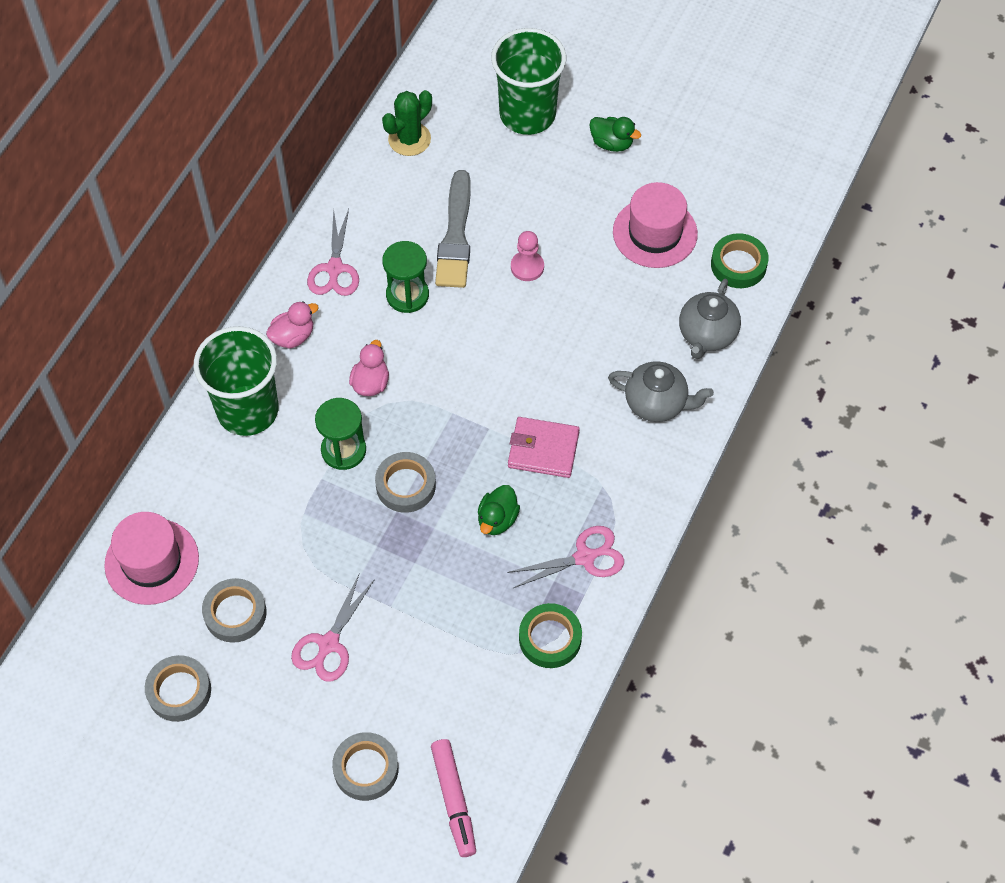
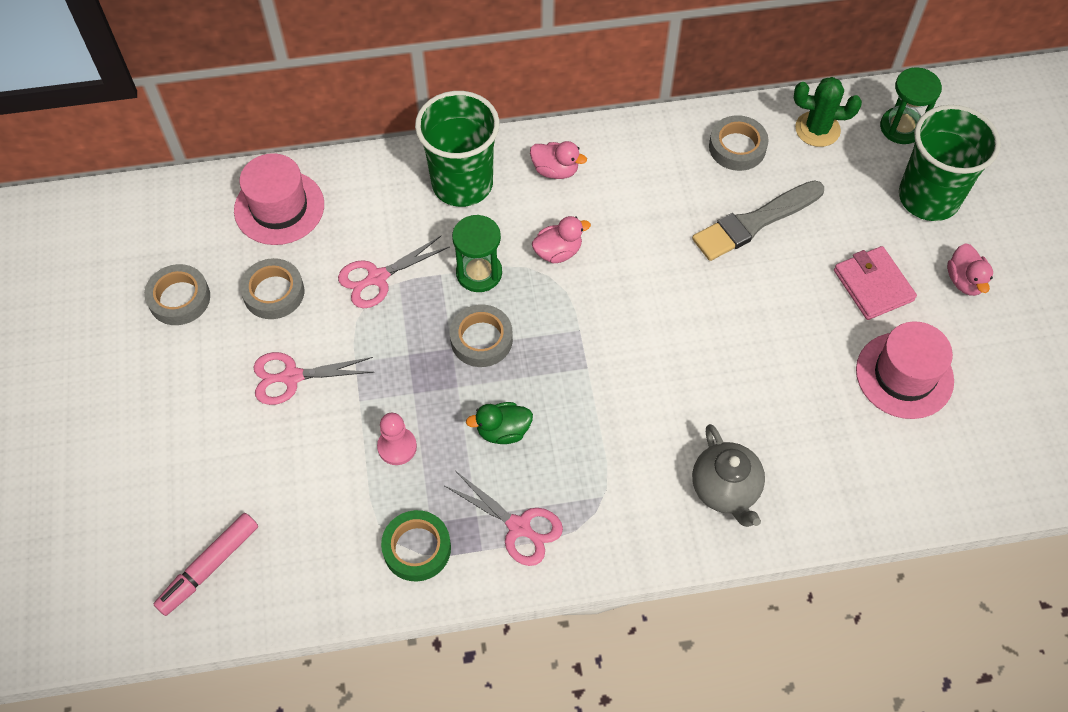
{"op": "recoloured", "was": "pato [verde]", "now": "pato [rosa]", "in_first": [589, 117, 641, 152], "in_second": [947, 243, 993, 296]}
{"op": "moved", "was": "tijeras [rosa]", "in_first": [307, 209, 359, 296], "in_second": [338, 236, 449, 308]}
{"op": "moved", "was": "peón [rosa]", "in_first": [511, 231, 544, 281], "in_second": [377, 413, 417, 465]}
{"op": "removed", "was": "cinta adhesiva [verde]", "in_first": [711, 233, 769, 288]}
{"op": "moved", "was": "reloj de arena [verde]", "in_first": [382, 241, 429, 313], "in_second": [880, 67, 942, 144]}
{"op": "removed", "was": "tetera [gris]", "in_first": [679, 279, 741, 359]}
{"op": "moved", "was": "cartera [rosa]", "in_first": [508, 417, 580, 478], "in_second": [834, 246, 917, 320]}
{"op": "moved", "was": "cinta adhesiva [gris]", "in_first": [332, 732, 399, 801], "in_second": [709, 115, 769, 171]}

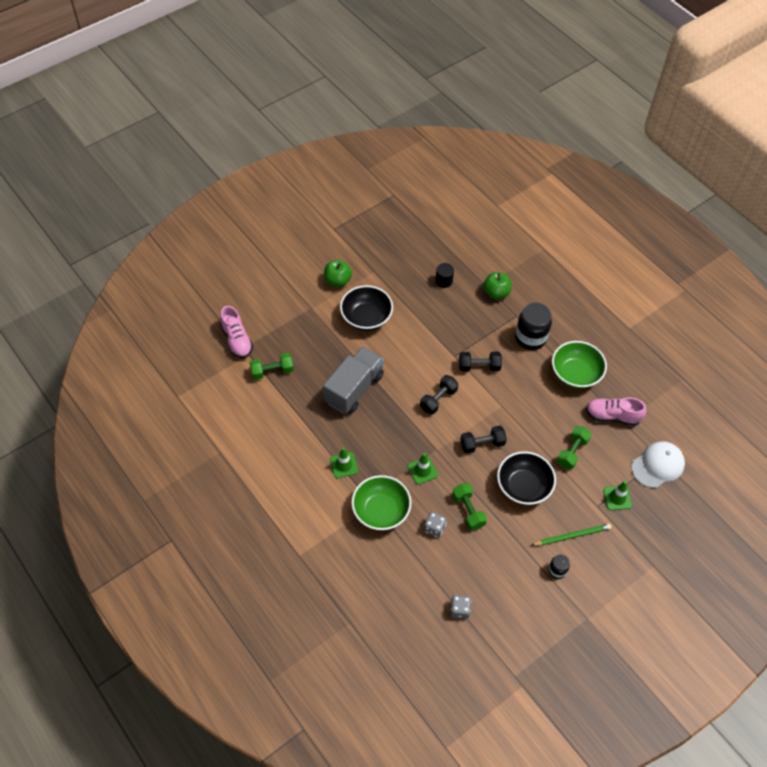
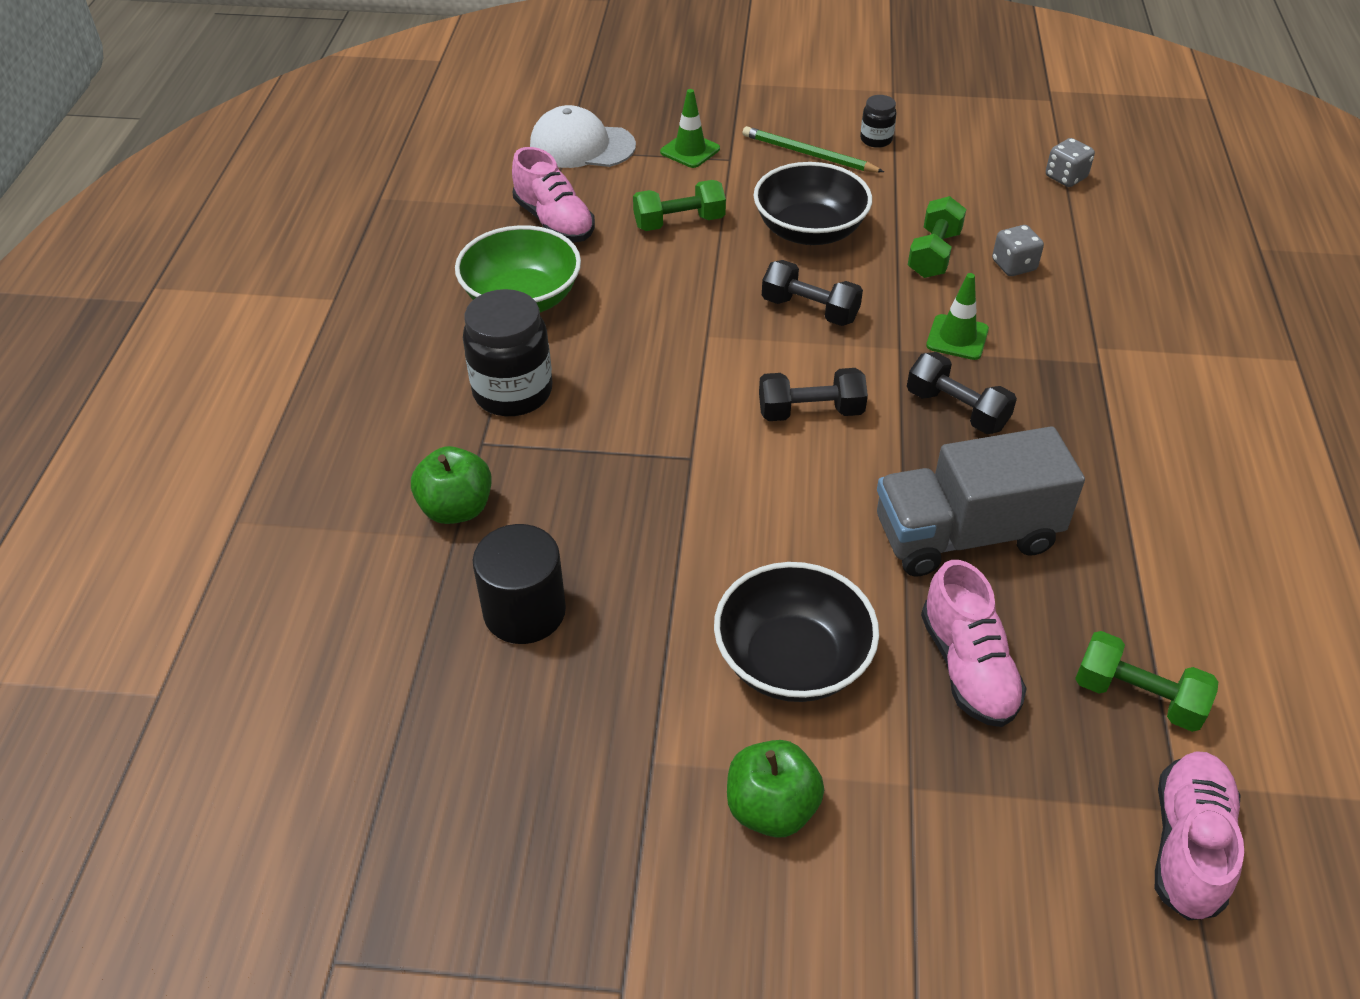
{"op": "resized", "was": "cilindro [negro]", "in_first": [435, 263, 454, 288], "in_second": [473, 524, 566, 644], "ratio": 1.57}
{"op": "moved", "was": "mancuerna [negro]", "in_first": [459, 352, 502, 372], "in_second": [907, 352, 1017, 434]}
{"op": "removed", "was": "cono de tráfico [verde]", "in_first": [330, 447, 358, 478]}
{"op": "removed", "was": "cuenco [verde]", "in_first": [351, 475, 411, 530]}
{"op": "added", "now": "zapato [rosa]", "in_second": [921, 560, 1027, 727]}

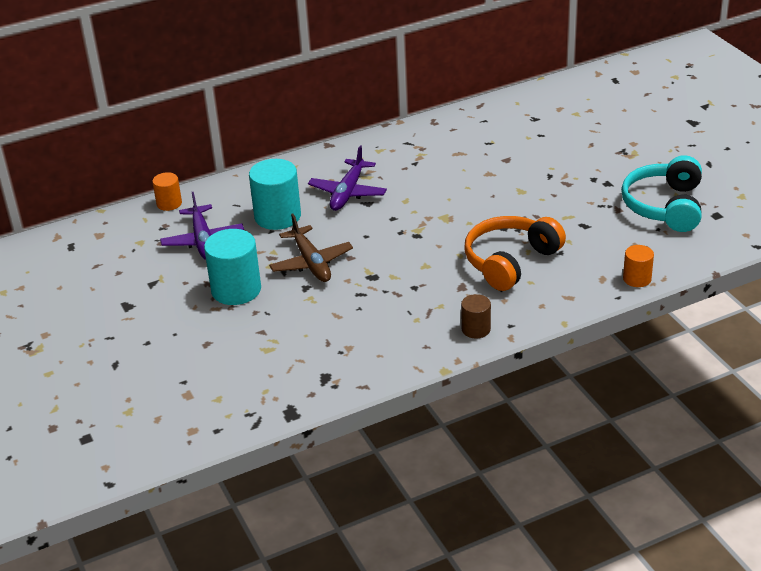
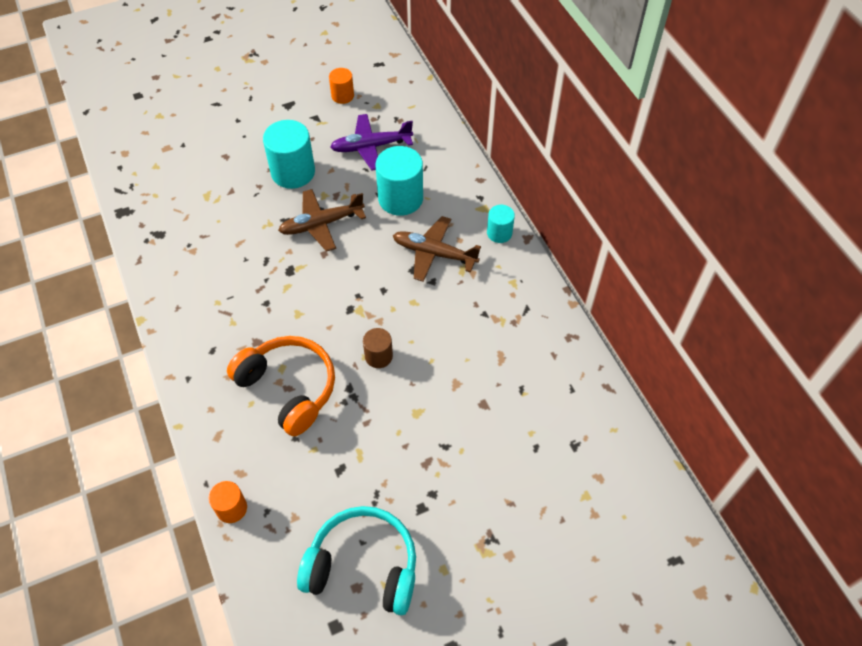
{"op": "recoloured", "was": "avión [morado]", "now": "avión [marrón]", "in_first": [308, 145, 387, 211], "in_second": [393, 216, 481, 282]}
{"op": "moved", "was": "cilindro [naranja]", "in_first": [152, 172, 182, 211], "in_second": [329, 68, 354, 104]}
{"op": "moved", "was": "cilindro [marrón]", "in_first": [461, 294, 491, 338], "in_second": [363, 328, 393, 368]}
{"op": "added", "now": "cilindro [turquesa]", "in_second": [487, 205, 515, 243]}

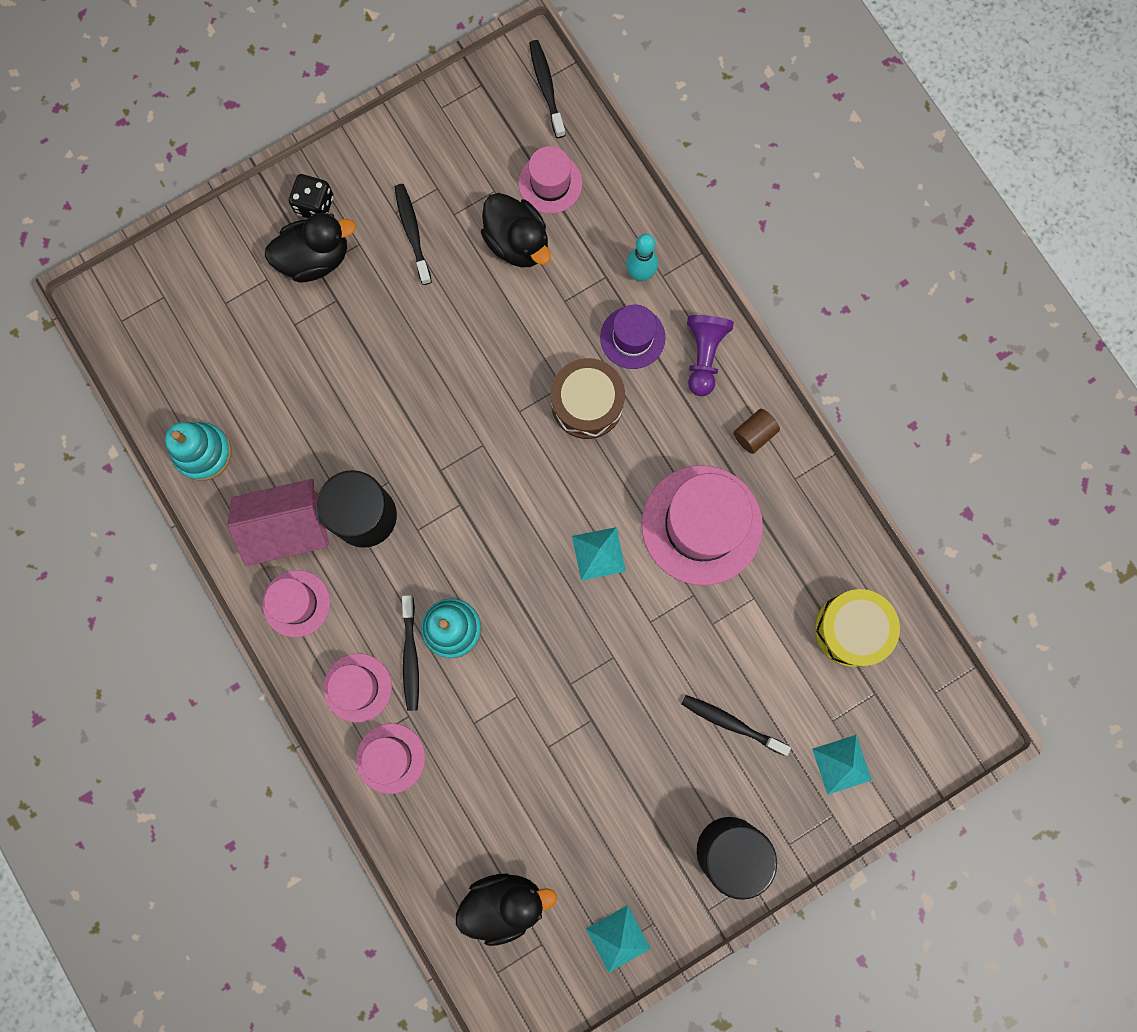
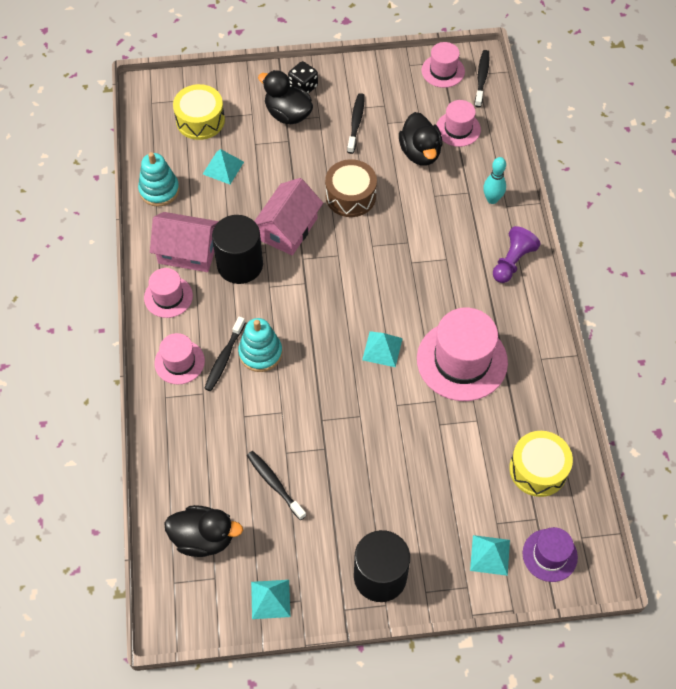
{"op": "turned", "was": "pato [negro]", "in_first": [265, 213, 356, 283], "in_second": [258, 70, 313, 124], "clockwise": -150}
{"op": "moved", "was": "sombrero [morado]", "in_first": [600, 304, 666, 369], "in_second": [523, 527, 578, 582]}
{"op": "moved", "was": "tambor [marrón]", "in_first": [551, 358, 625, 439], "in_second": [325, 159, 377, 217]}
{"op": "removed", "was": "cilindro [marrón]", "in_first": [734, 409, 780, 454]}
{"op": "moved", "was": "cepillo de dientes [negro]", "in_first": [682, 695, 791, 756], "in_second": [247, 451, 306, 520]}
{"op": "moved", "was": "sombrero [rosa]", "in_first": [356, 723, 425, 794], "in_second": [422, 42, 465, 88]}
{"op": "added", "now": "tambor [amarillo]", "in_second": [173, 84, 225, 140]}
{"op": "added", "now": "pirámide [turquesa]", "in_second": [203, 149, 244, 184]}
{"op": "added", "now": "casa [rosa]", "in_second": [254, 178, 323, 255]}

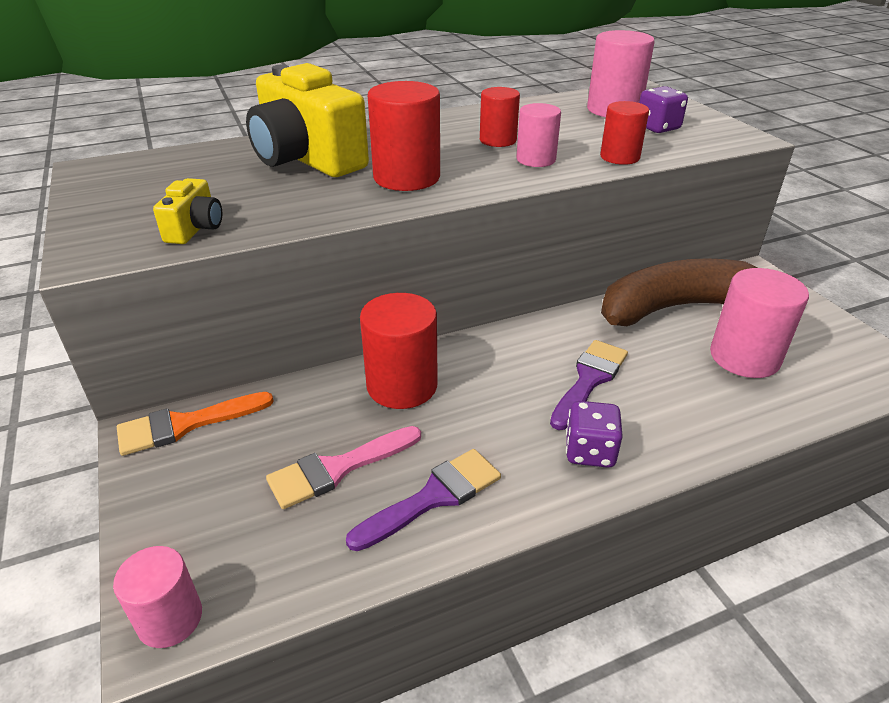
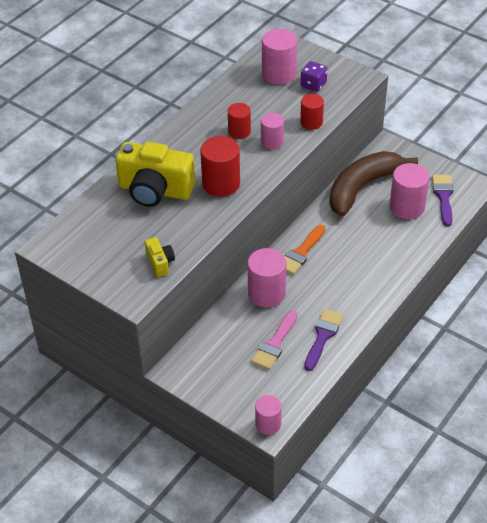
{"op": "recoloured", "was": "cilindro [rojo]", "now": "cilindro [rosa]", "in_first": [360, 293, 438, 409], "in_second": [247, 248, 286, 307]}
{"op": "moved", "was": "pincel [morado]", "in_first": [550, 340, 628, 430], "in_second": [432, 175, 454, 226]}
{"op": "moved", "was": "pincel [naranja]", "in_first": [117, 392, 274, 456], "in_second": [284, 225, 326, 275]}
{"op": "removed", "was": "dado [morado]", "in_first": [566, 401, 623, 468]}

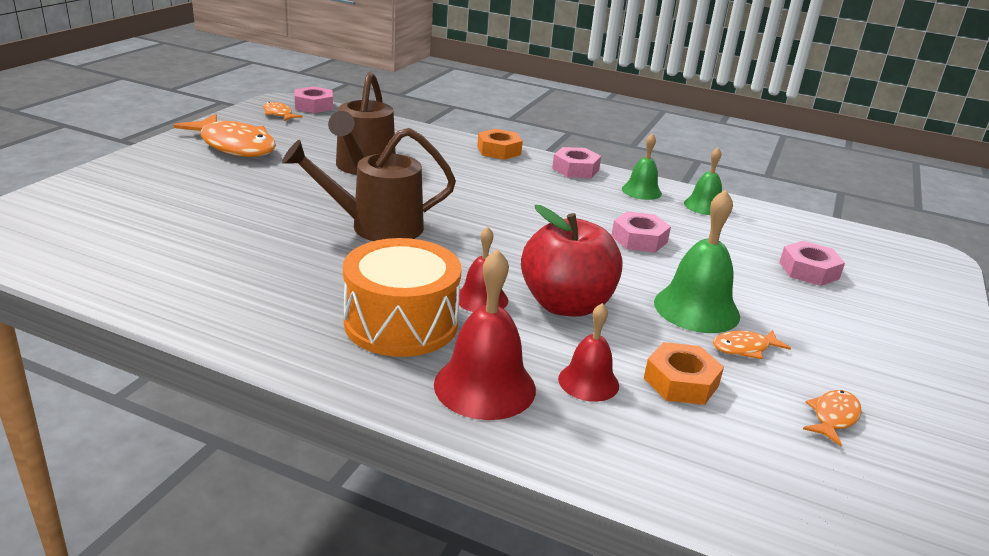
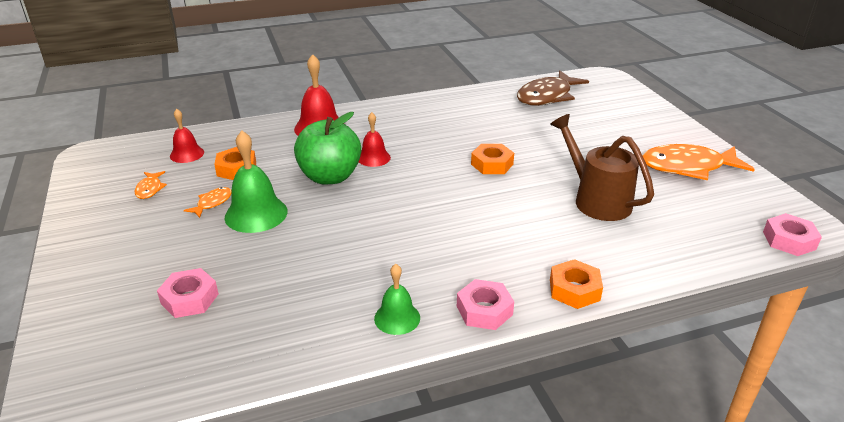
{"op": "removed", "was": "pez [naranja]", "in_first": [263, 102, 303, 121]}
{"op": "replaced", "was": "regadera [marrón]", "now": "tuerca [naranja]", "in_first": [282, 128, 456, 241], "in_second": [471, 144, 514, 174]}
{"op": "removed", "was": "campana [verde]", "in_first": [684, 148, 722, 215]}
{"op": "recoloured", "was": "manzana [rojo]", "now": "manzana [verde]", "in_first": [521, 205, 622, 317], "in_second": [294, 112, 361, 184]}
{"op": "removed", "was": "tuerca [rosa]", "in_first": [611, 211, 671, 253]}
{"op": "removed", "was": "tambor [naranja]", "in_first": [343, 238, 462, 357]}
{"op": "moved", "was": "campana [rojo]", "in_first": [558, 303, 619, 402], "in_second": [170, 109, 204, 163]}
{"op": "added", "now": "pez [marrón]", "in_second": [517, 71, 589, 106]}

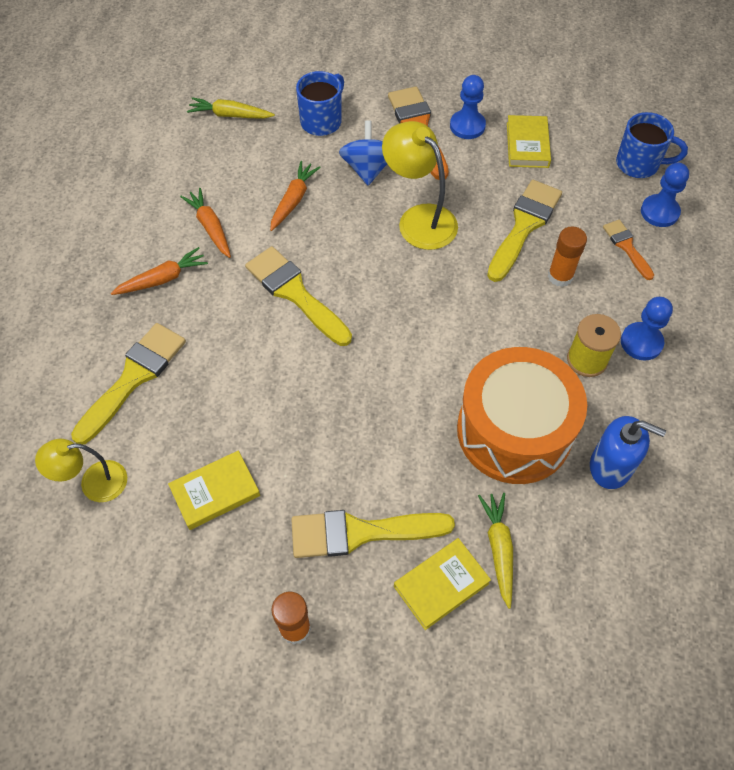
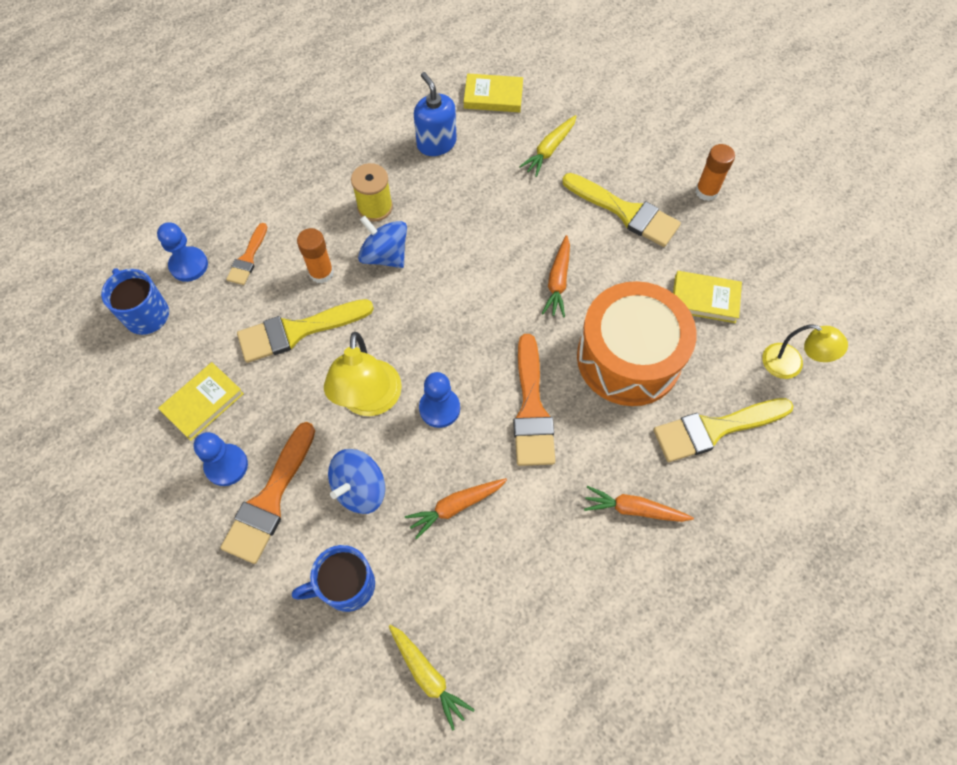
{"op": "moved", "was": "zanahoria [naranja]", "in_first": [180, 188, 231, 258], "in_second": [542, 235, 570, 318]}
{"op": "recoloured", "was": "pincel [amarillo]", "now": "pincel [naranja]", "in_first": [245, 246, 352, 346], "in_second": [513, 334, 555, 466]}
{"op": "moved", "was": "peón [azul]", "in_first": [621, 297, 673, 361], "in_second": [419, 372, 460, 428]}
{"op": "moved", "was": "tambor [naranja]", "in_first": [457, 347, 587, 484], "in_second": [577, 281, 697, 406]}
{"op": "moved", "was": "libro [amarillo]", "in_first": [394, 538, 491, 630], "in_second": [464, 73, 523, 112]}
{"op": "added", "now": "peonza [azul]", "in_second": [358, 216, 407, 268]}

